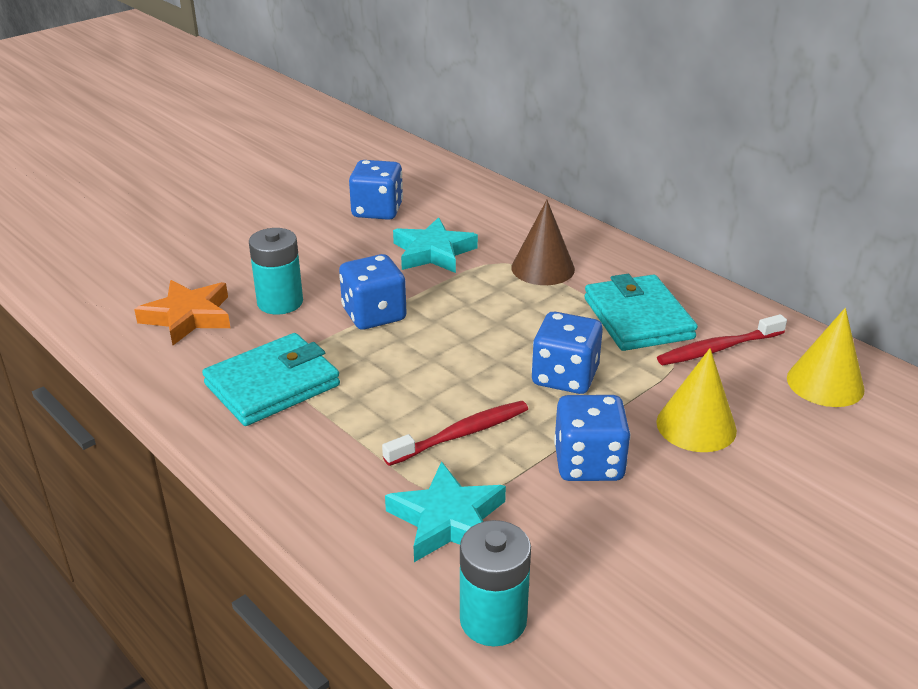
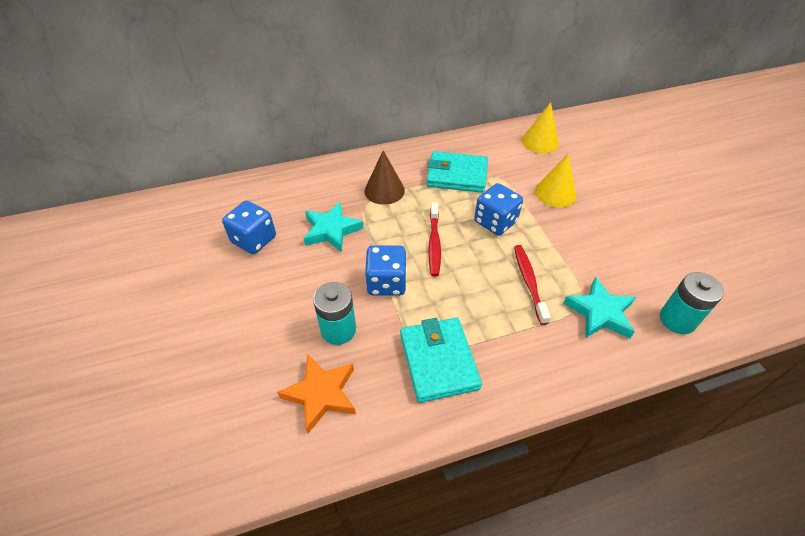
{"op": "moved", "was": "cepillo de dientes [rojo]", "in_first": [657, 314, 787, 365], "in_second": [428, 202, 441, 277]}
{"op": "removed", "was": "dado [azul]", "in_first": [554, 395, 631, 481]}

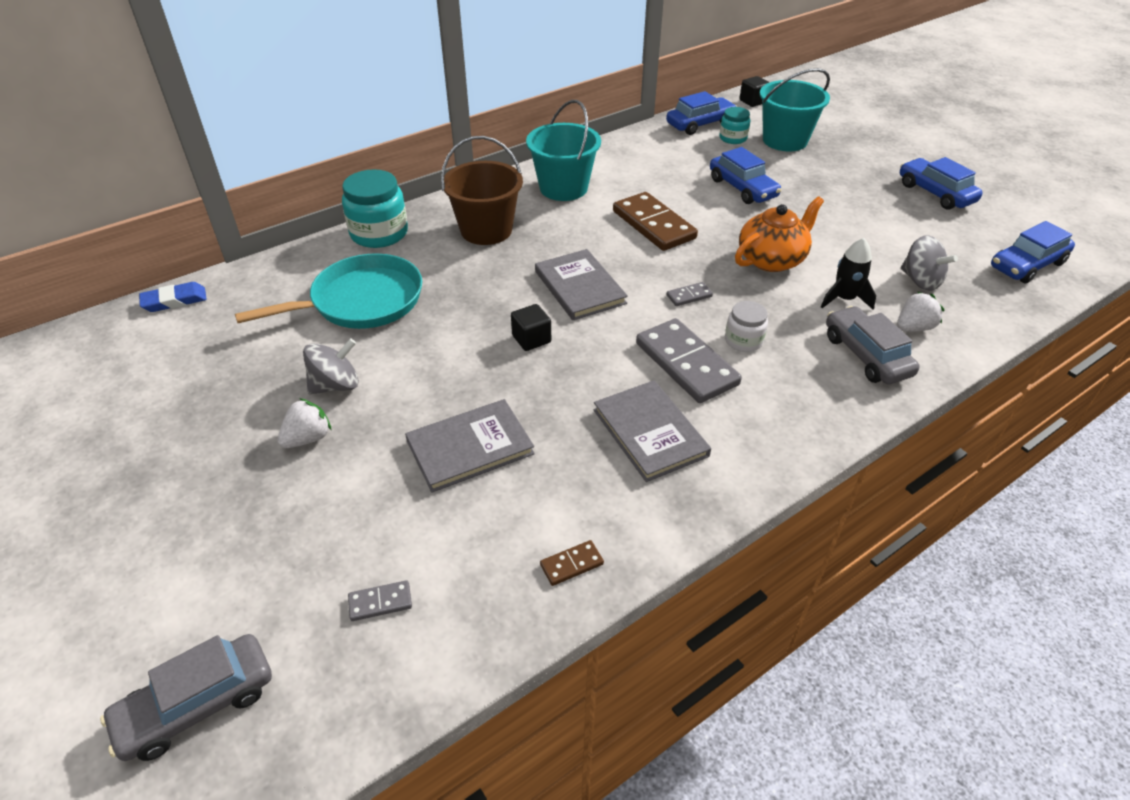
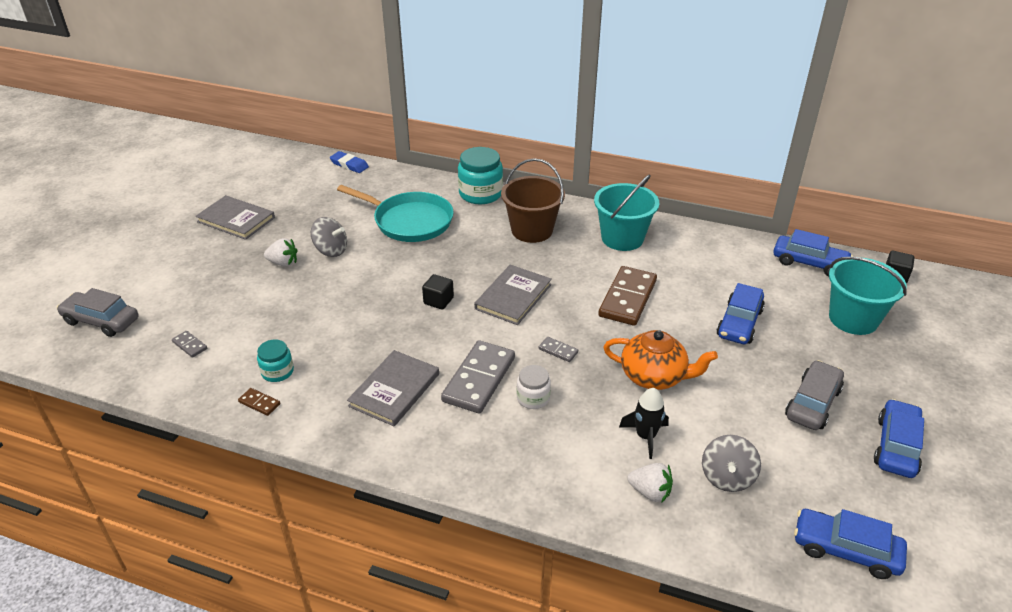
{"op": "moved", "was": "tarro [turquesa]", "in_first": [719, 107, 750, 144], "in_second": [257, 339, 294, 382]}
{"op": "moved", "was": "coche [gris]", "in_first": [826, 306, 920, 384], "in_second": [785, 360, 844, 430]}
{"op": "moved", "was": "libro [gris]", "in_first": [405, 399, 535, 493], "in_second": [195, 195, 275, 240]}

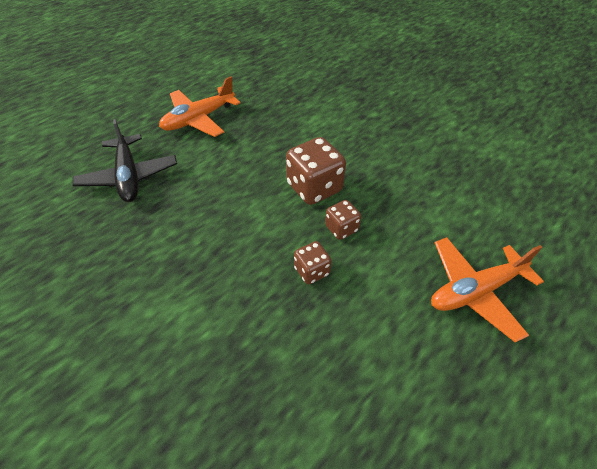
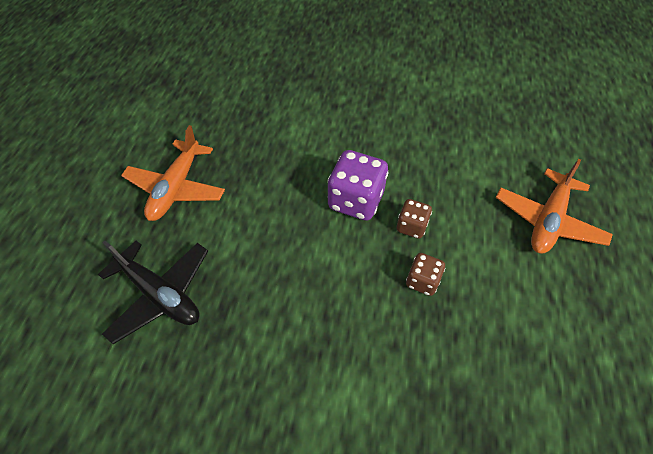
{"op": "recoloured", "was": "dado [marrón]", "now": "dado [morado]", "in_first": [286, 137, 346, 205], "in_second": [327, 150, 389, 220]}

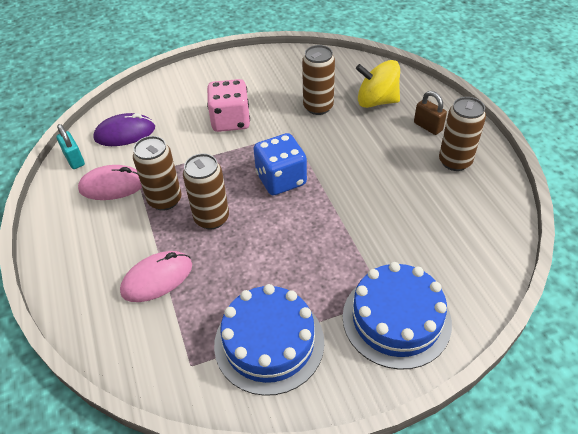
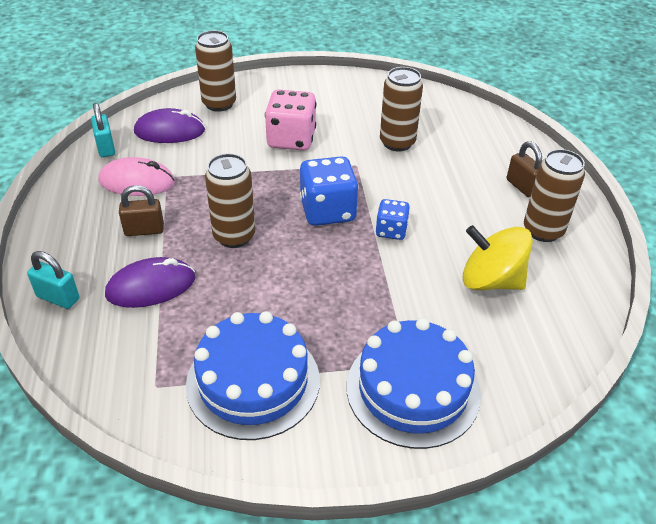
{"op": "moved", "was": "peonza [amarillo]", "in_first": [356, 60, 400, 108], "in_second": [463, 225, 533, 291]}
{"op": "moved", "was": "lata [marrón]", "in_first": [133, 136, 182, 211], "in_second": [195, 30, 236, 112]}
{"op": "recoloured", "was": "ratón [rosa]", "now": "ratón [morado]", "in_first": [120, 251, 192, 302], "in_second": [105, 257, 195, 308]}
{"op": "added", "now": "candado [marrón]", "in_second": [119, 185, 164, 236]}
{"op": "added", "now": "dado [azul]", "in_second": [376, 199, 410, 240]}
{"op": "added", "now": "candado [turquesa]", "in_second": [27, 251, 80, 309]}

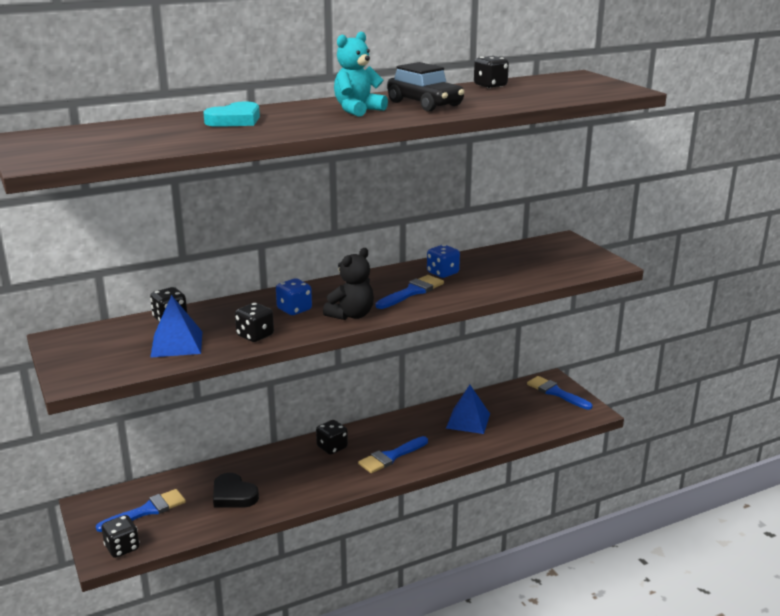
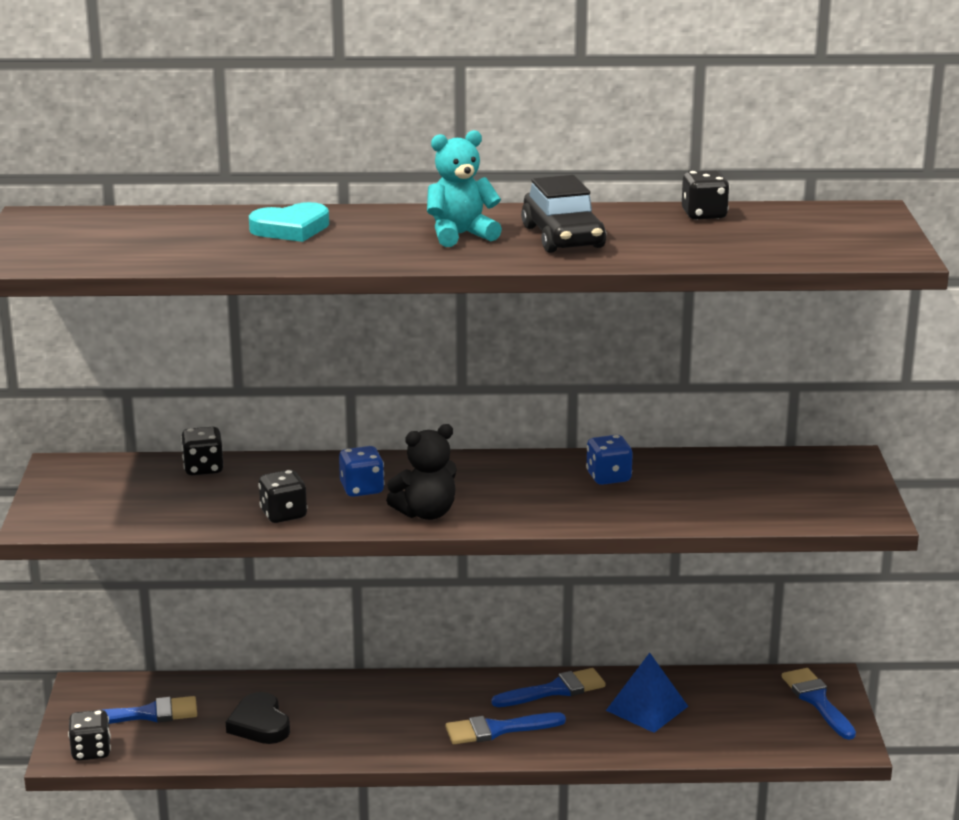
{"op": "moved", "was": "pincel [azul]", "in_first": [376, 275, 444, 309], "in_second": [492, 668, 606, 707]}
{"op": "removed", "was": "pirámide [azul]", "in_first": [150, 295, 202, 358]}
{"op": "removed", "was": "dado [negro]", "in_first": [316, 420, 348, 455]}

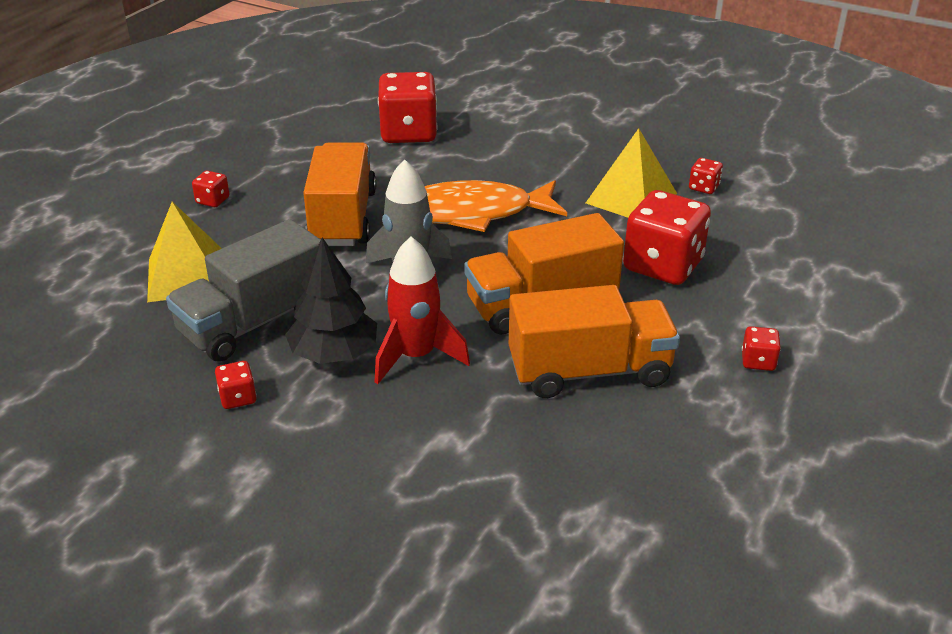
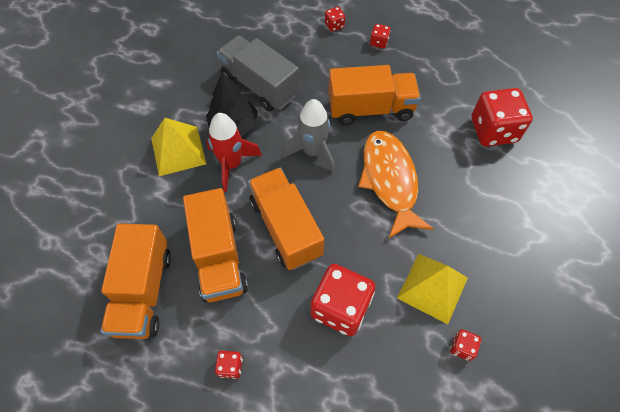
{"op": "moved", "was": "pirámide [amarillo]", "in_first": [147, 202, 222, 302], "in_second": [151, 118, 206, 176]}
{"op": "moved", "was": "dado [rojo]", "in_first": [215, 361, 257, 409], "in_second": [325, 7, 345, 32]}
{"op": "added", "now": "camión [naranja]", "in_second": [101, 223, 171, 339]}

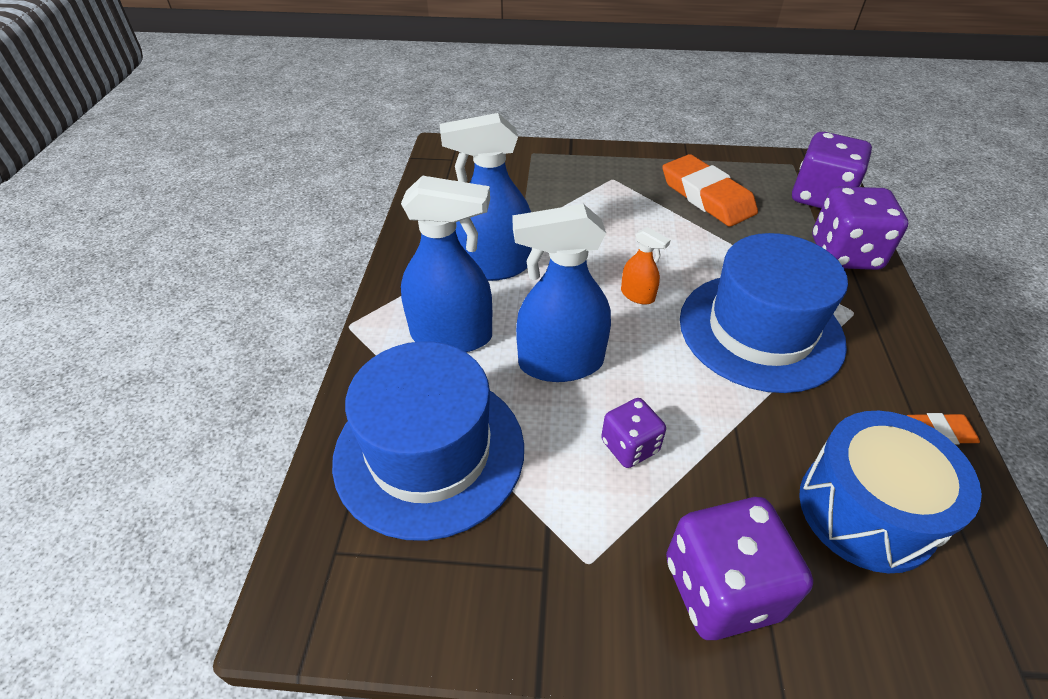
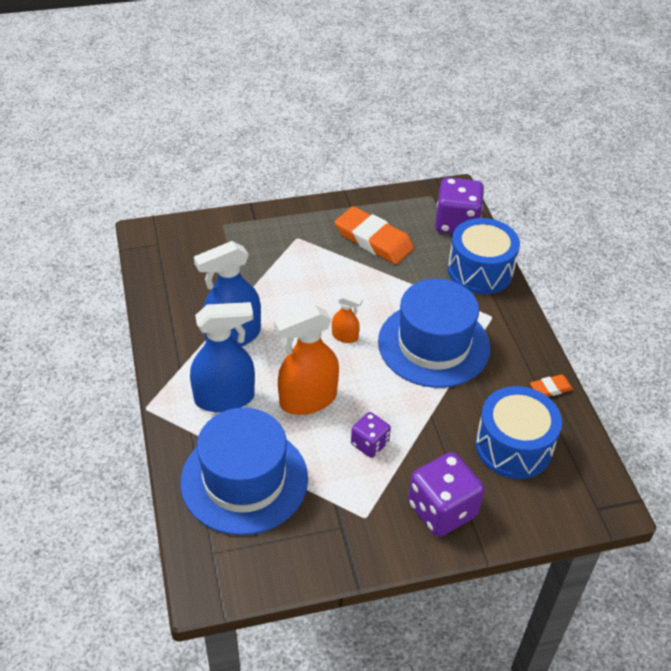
{"op": "replaced", "was": "dado [morado]", "now": "tambor [azul]", "in_first": [812, 186, 908, 270], "in_second": [448, 218, 520, 294]}
{"op": "recoloured", "was": "pulverizador [azul]", "now": "pulverizador [naranja]", "in_first": [513, 204, 611, 382], "in_second": [274, 305, 339, 415]}

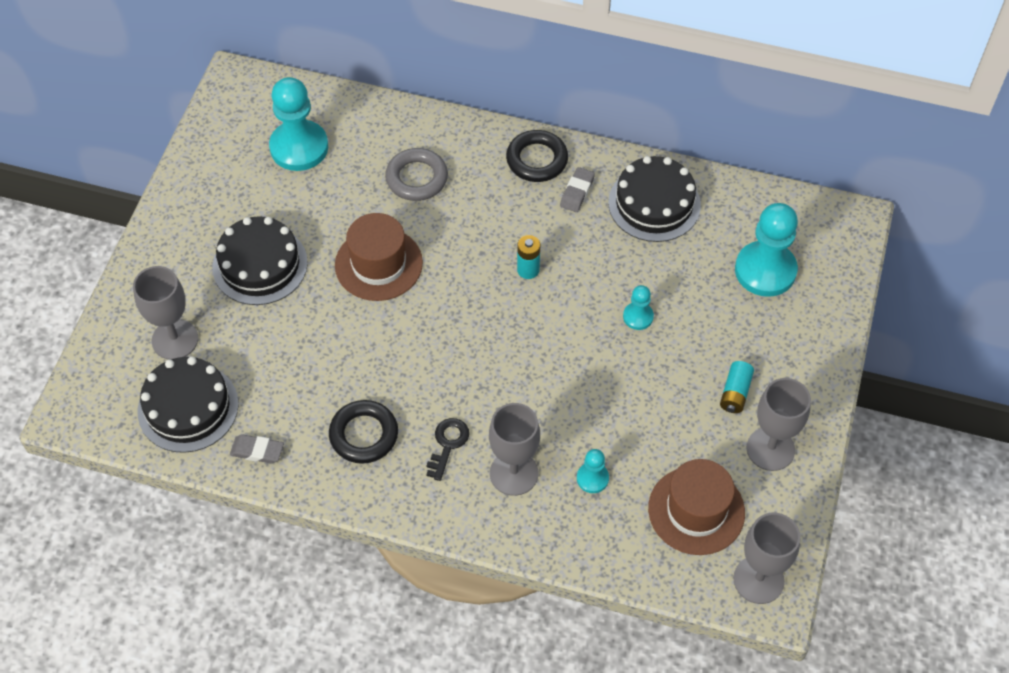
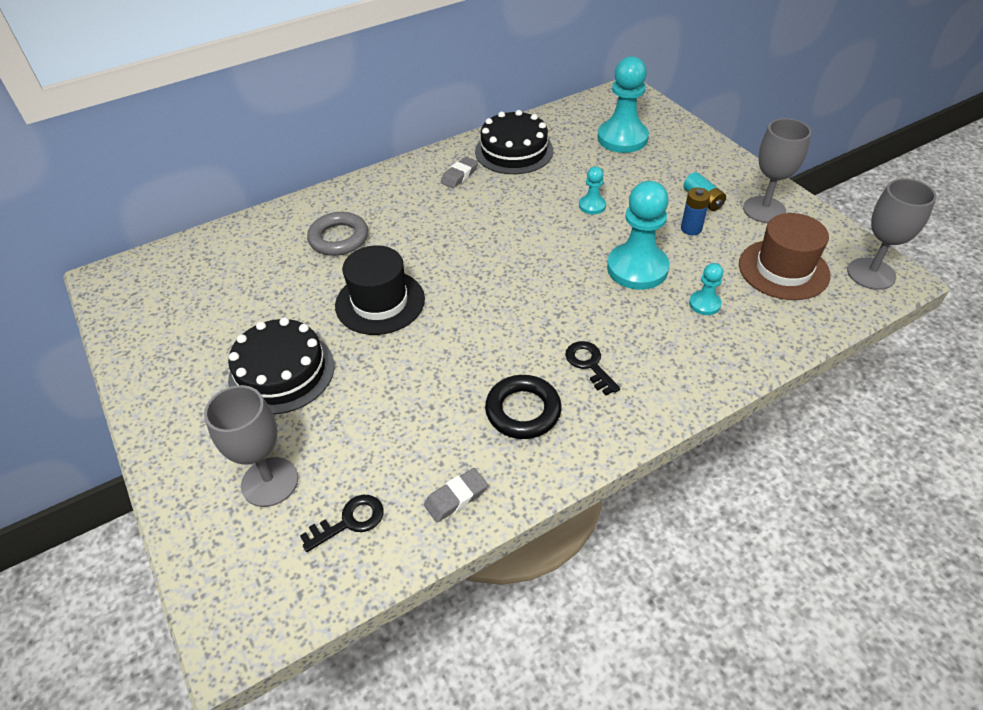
{"op": "moved", "was": "peón [turquesa]", "in_first": [269, 77, 328, 171], "in_second": [607, 181, 670, 290]}
{"op": "removed", "was": "anillo [negro]", "in_first": [506, 130, 568, 182]}
{"op": "turned", "was": "goma de borrar [gris]", "in_first": [560, 167, 595, 212], "in_second": [441, 157, 478, 188], "clockwise": 60}
{"op": "recoloured", "was": "sombrero [marrón]", "now": "sombrero [negro]", "in_first": [335, 213, 423, 301], "in_second": [335, 245, 425, 335]}
{"op": "removed", "was": "pila [turquesa]", "in_first": [517, 235, 540, 279]}
{"op": "replaced", "was": "tarta [negro]", "now": "llave [negro]", "in_first": [138, 356, 238, 453], "in_second": [300, 495, 383, 552]}
{"op": "removed", "was": "copa [gris]", "in_first": [489, 403, 540, 496]}
{"op": "added", "now": "pila [azul]", "in_second": [681, 187, 710, 235]}

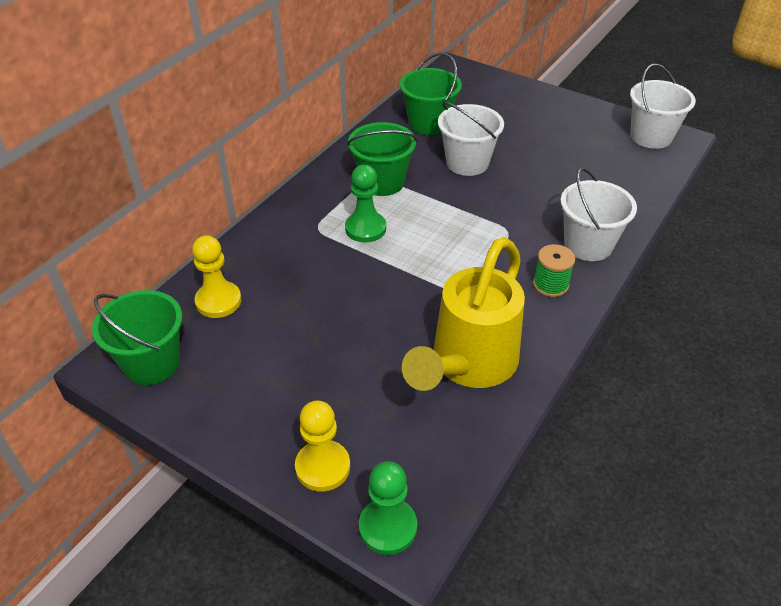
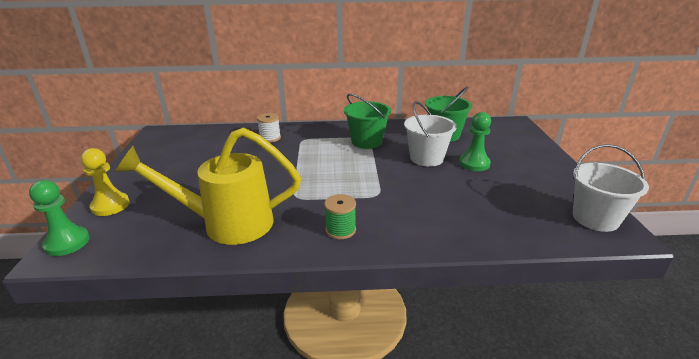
{"op": "moved", "was": "peón [verde]", "in_first": [345, 165, 386, 242], "in_second": [459, 112, 491, 171]}
{"op": "removed", "was": "balde [blanco]", "in_first": [560, 168, 637, 261]}
{"op": "removed", "was": "peón [amarillo]", "in_first": [192, 235, 242, 318]}
{"op": "removed", "was": "balde [verde]", "in_first": [92, 290, 182, 385]}
{"op": "added", "now": "carrete [blanco]", "in_second": [257, 113, 281, 143]}

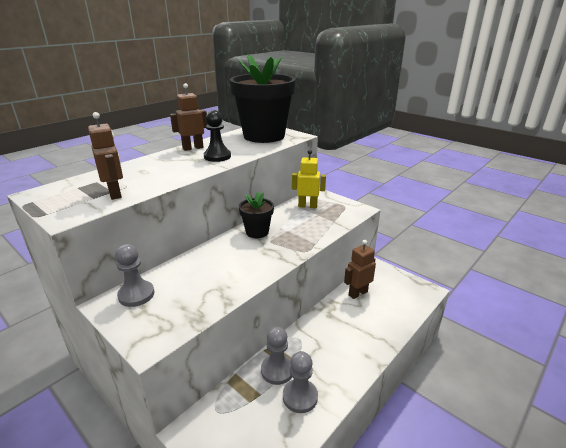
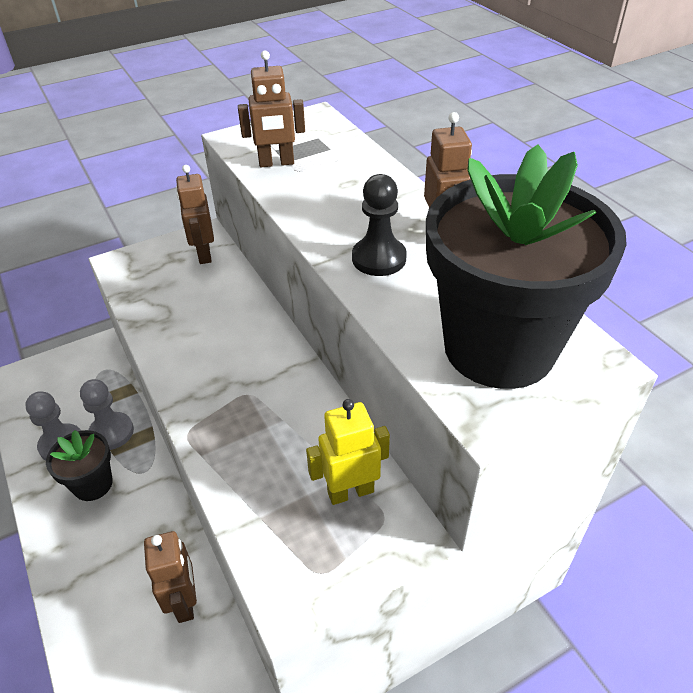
{"op": "turned", "was": "robot [amarillo]", "in_first": [292, 150, 326, 208], "in_second": [306, 399, 390, 505], "clockwise": -135}
{"op": "moved", "was": "maceta [negro]", "in_first": [239, 192, 274, 238], "in_second": [46, 430, 113, 501]}
{"op": "replaced", "was": "peón [gris]", "now": "robot [marrón]", "in_first": [115, 244, 155, 307], "in_second": [176, 165, 214, 264]}

